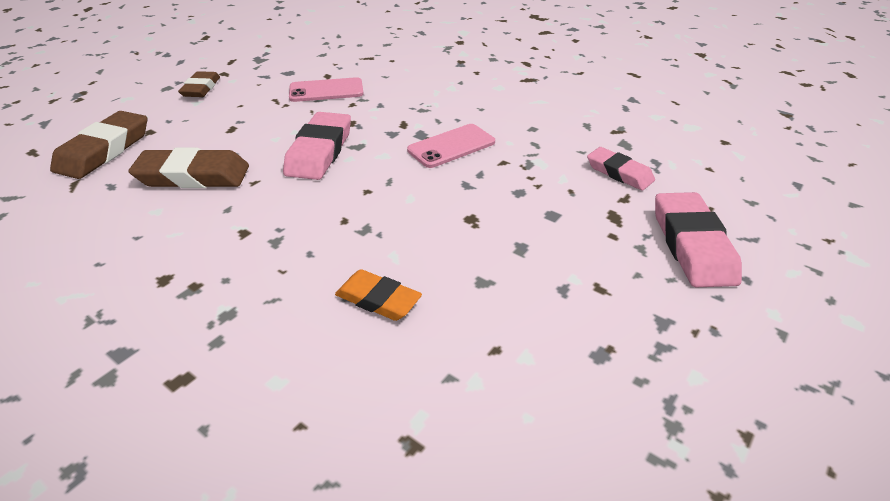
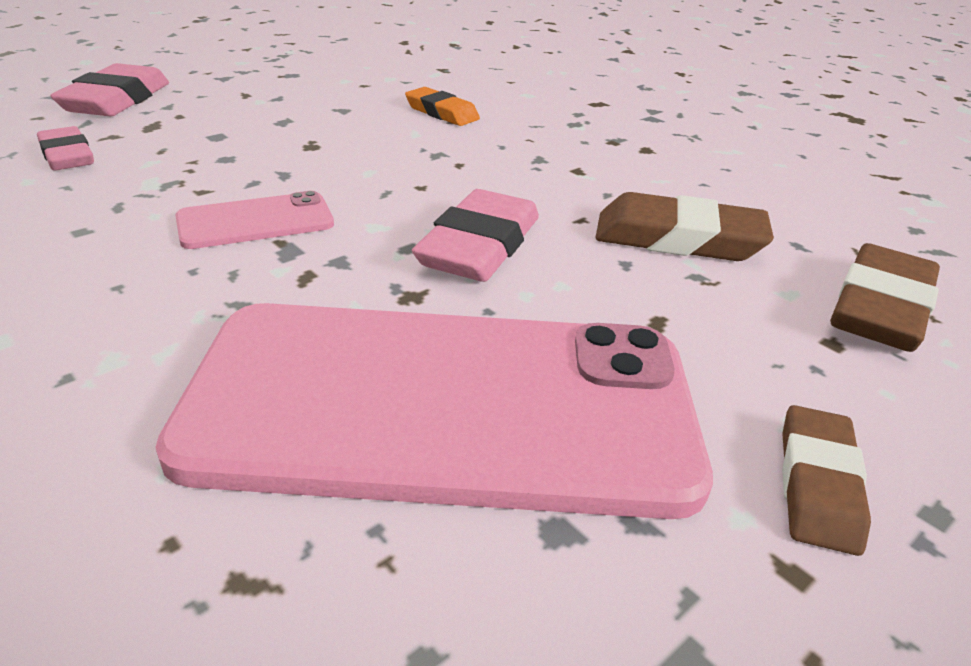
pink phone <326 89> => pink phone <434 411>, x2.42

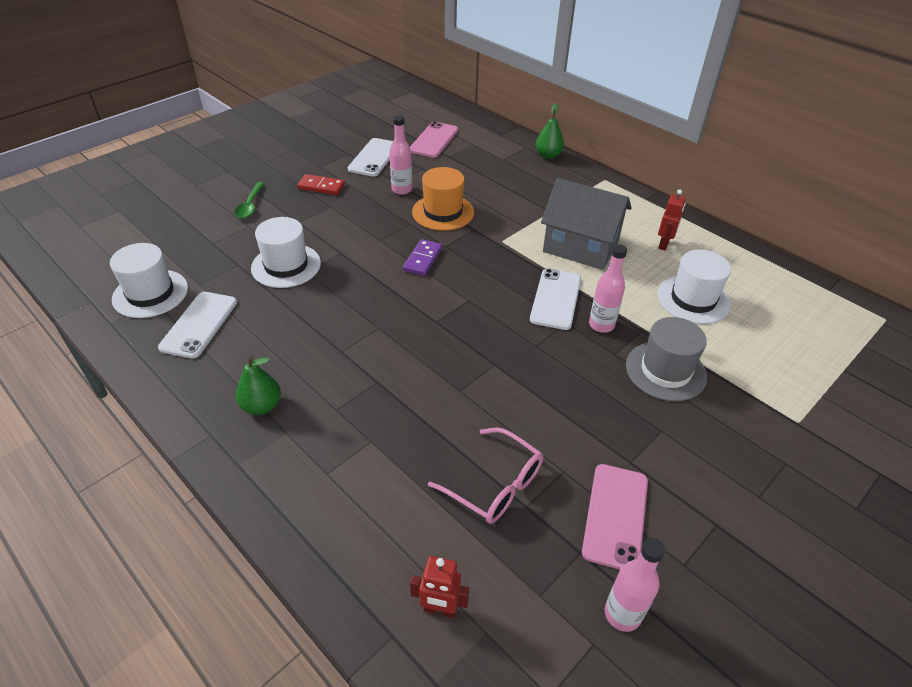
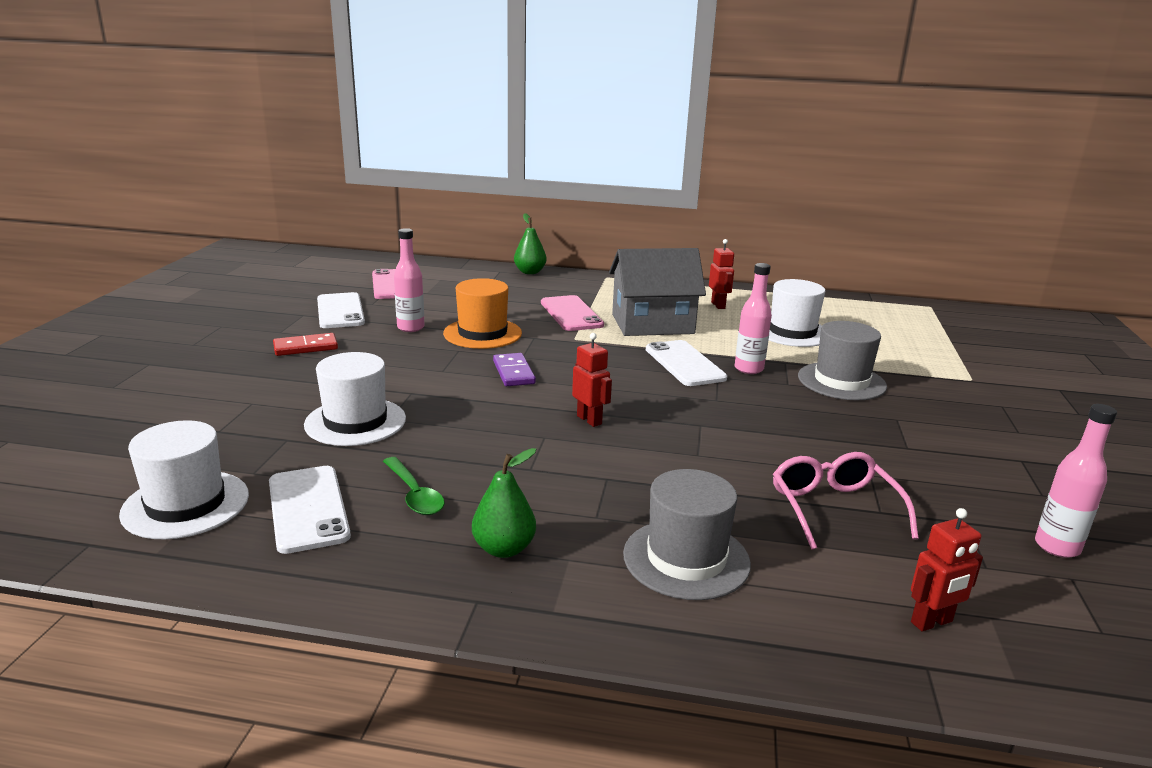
green spoon <249 200> => green spoon <414 486>, move
pink glasses <485 475> => pink glasses <846 501>, 105 degrees counterclockwise
pink phone <615 517> => pink phone <572 313>, move
nothing => red robot <592 380>
nothing => grey hat <687 534>

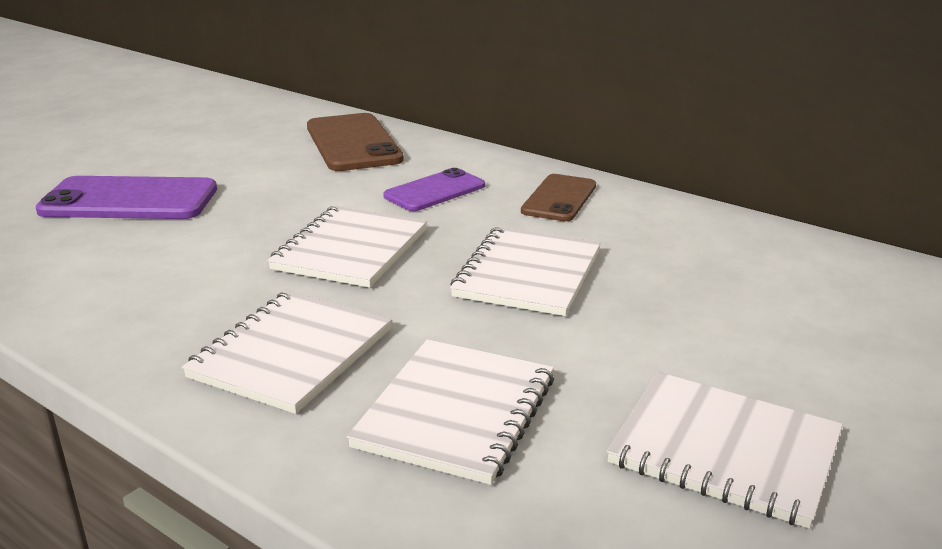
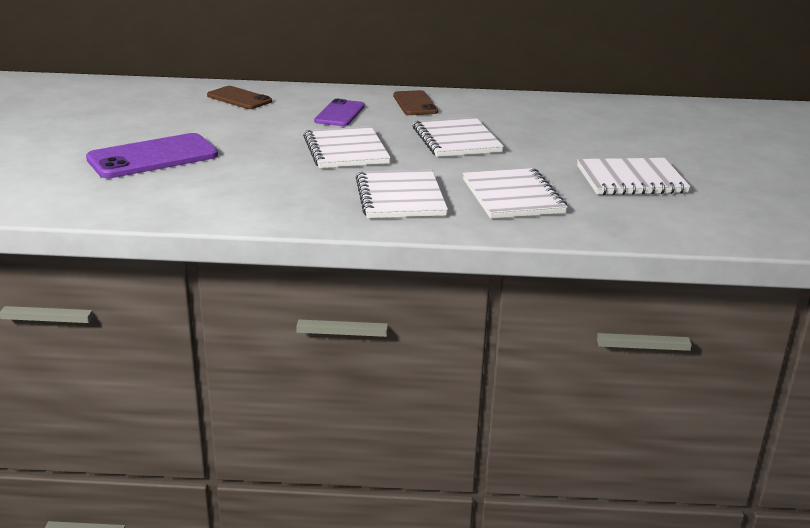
brown phone <355 142> => brown phone <239 97>, x0.63

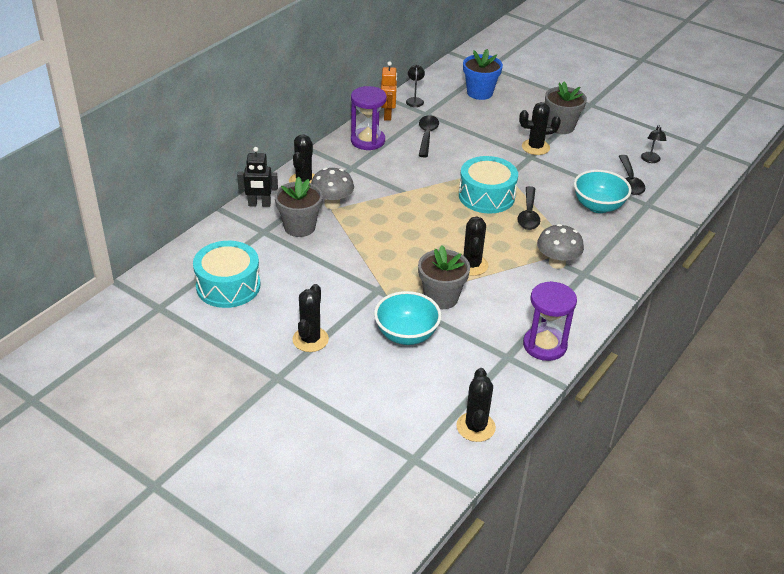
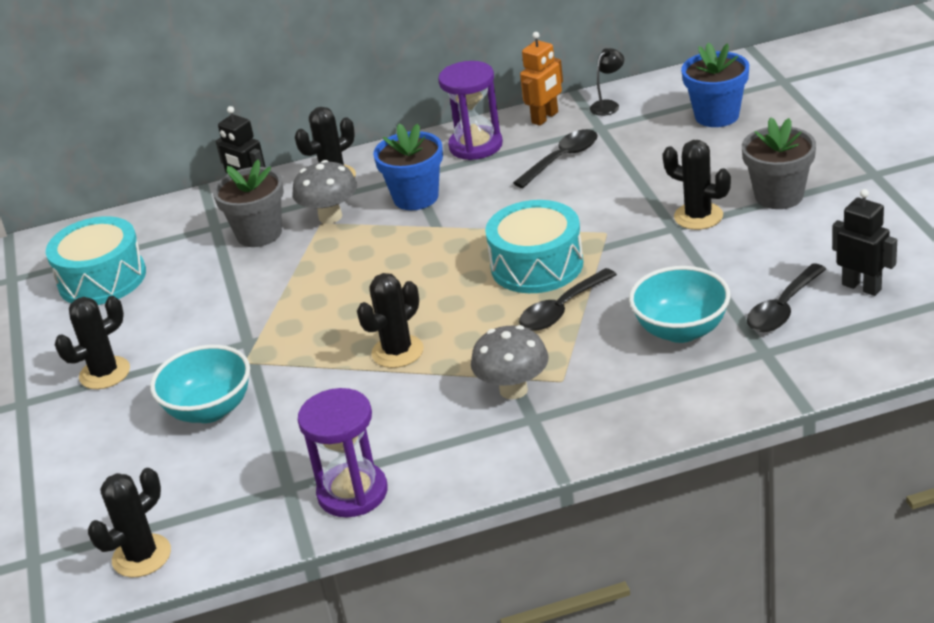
grey flower pot <444 277> => nothing
black lamp <654 144> => black robot <864 242>
nothing => blue flower pot <408 166>

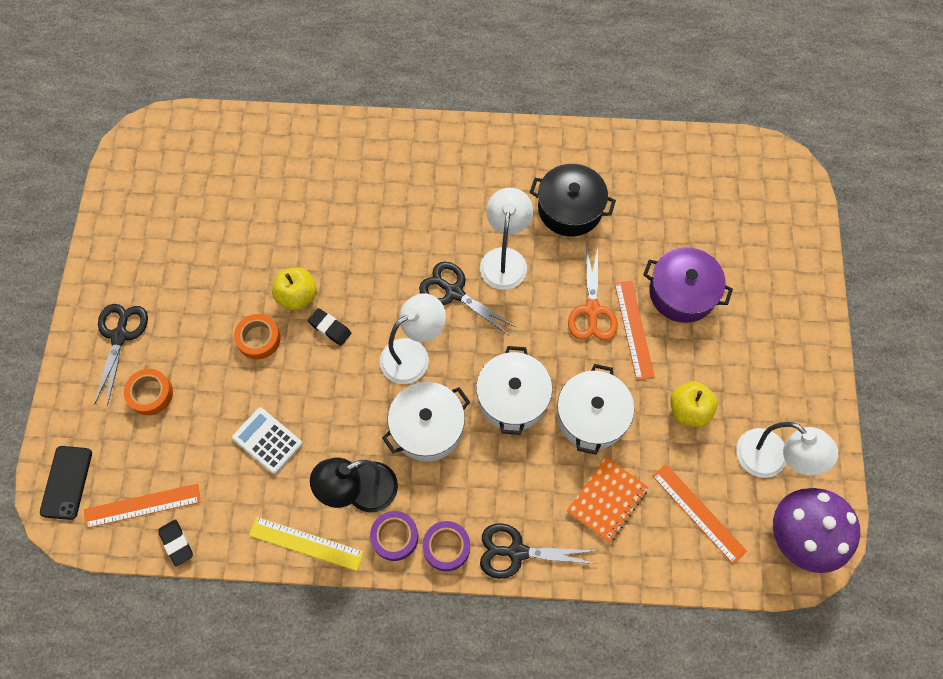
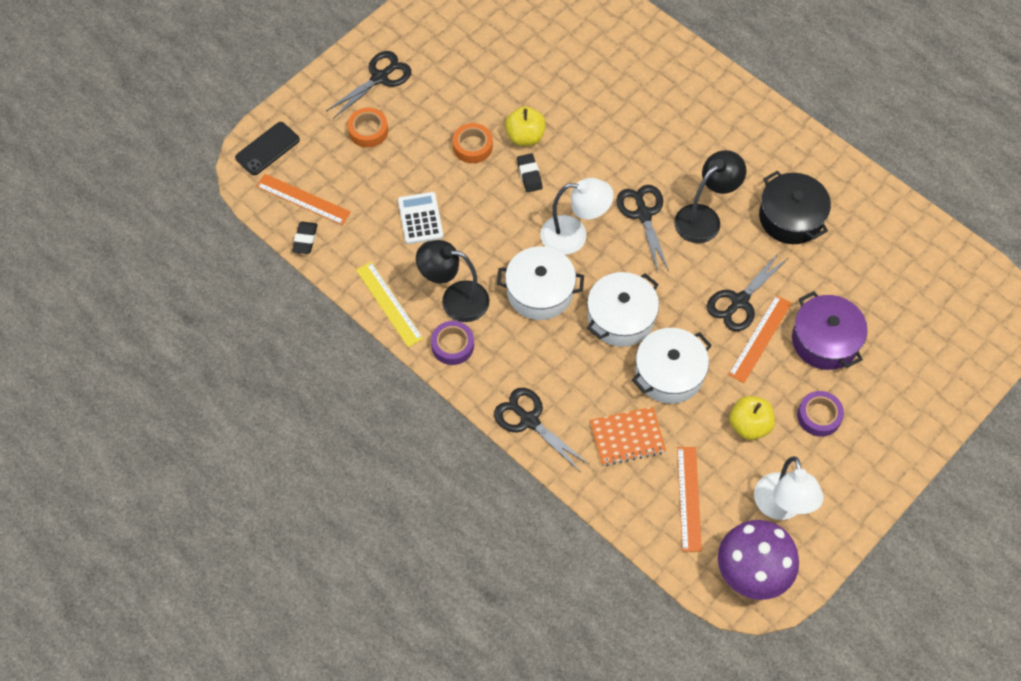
purple tape <446 546> => purple tape <820 414>, move
white lamp <506 239> => black lamp <710 196>
orange scissors <593 293> => black scissors <747 291>

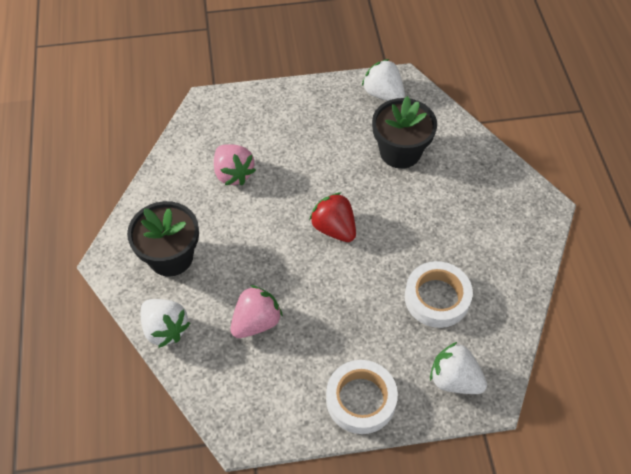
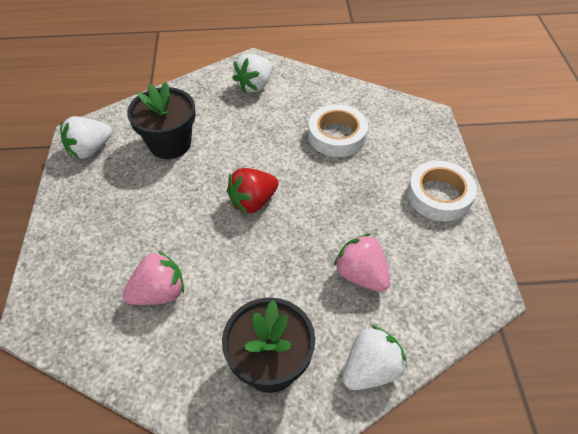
white strawberry <458 368> => white strawberry <252 73>, move

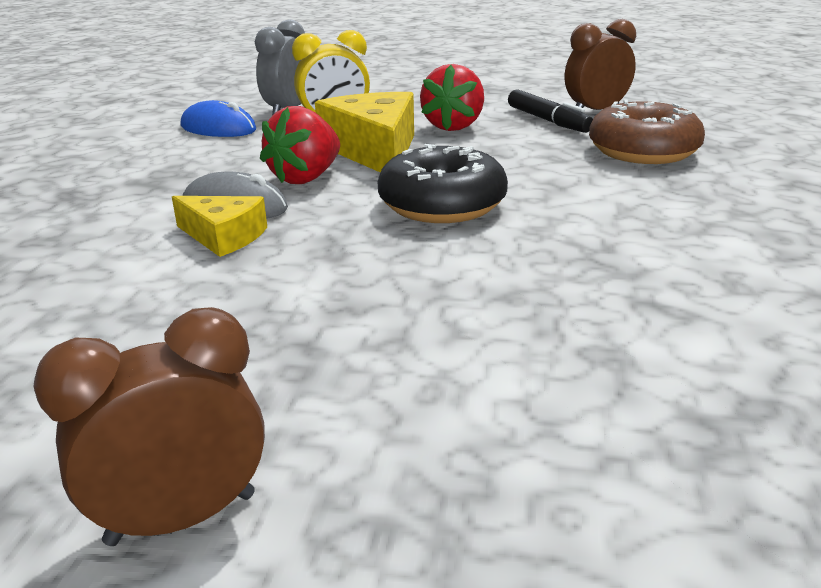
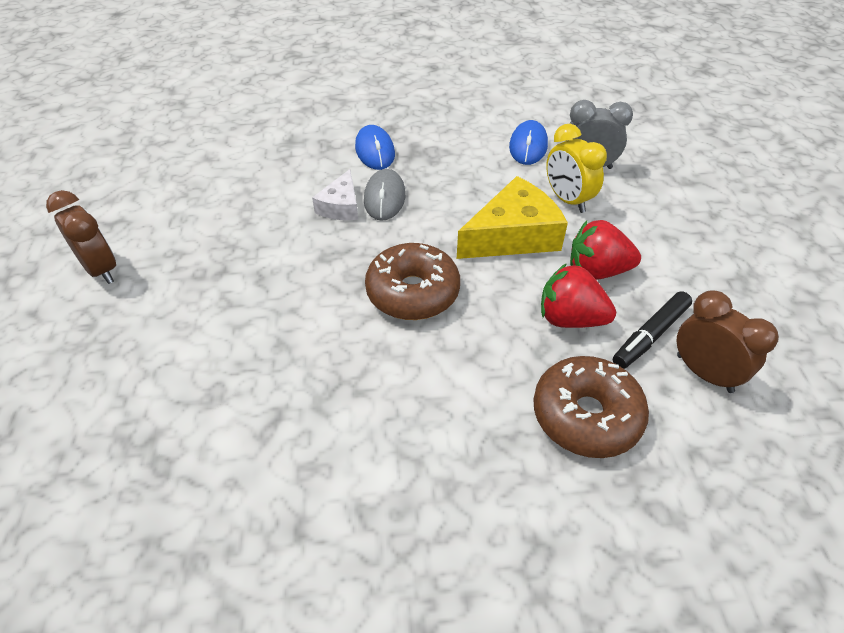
yellow cheese <219 226> => white cheese <335 194>
red strawberry <300 145> => red strawberry <578 295>, move
black donut <443 183> => brown donut <412 281>
nothing => blue mouse <375 147>

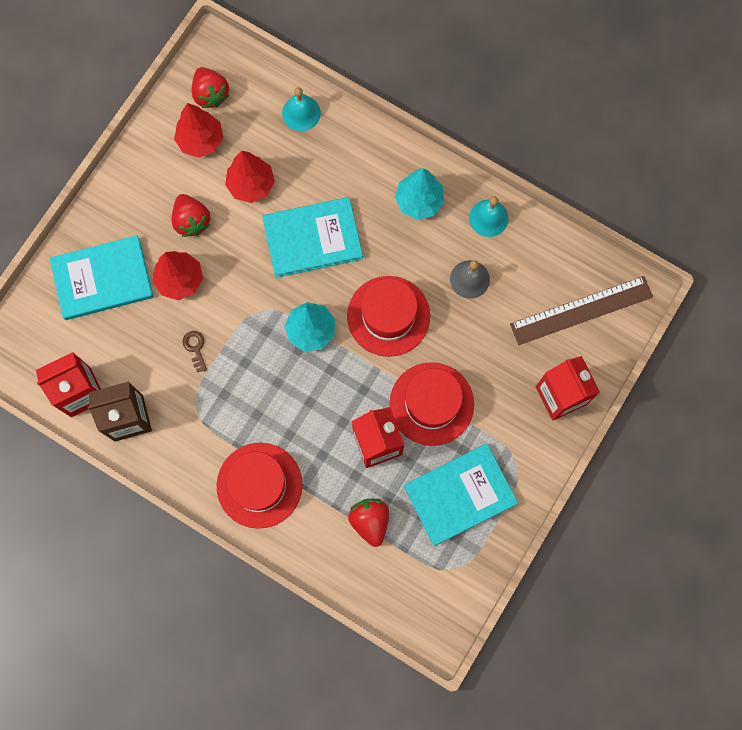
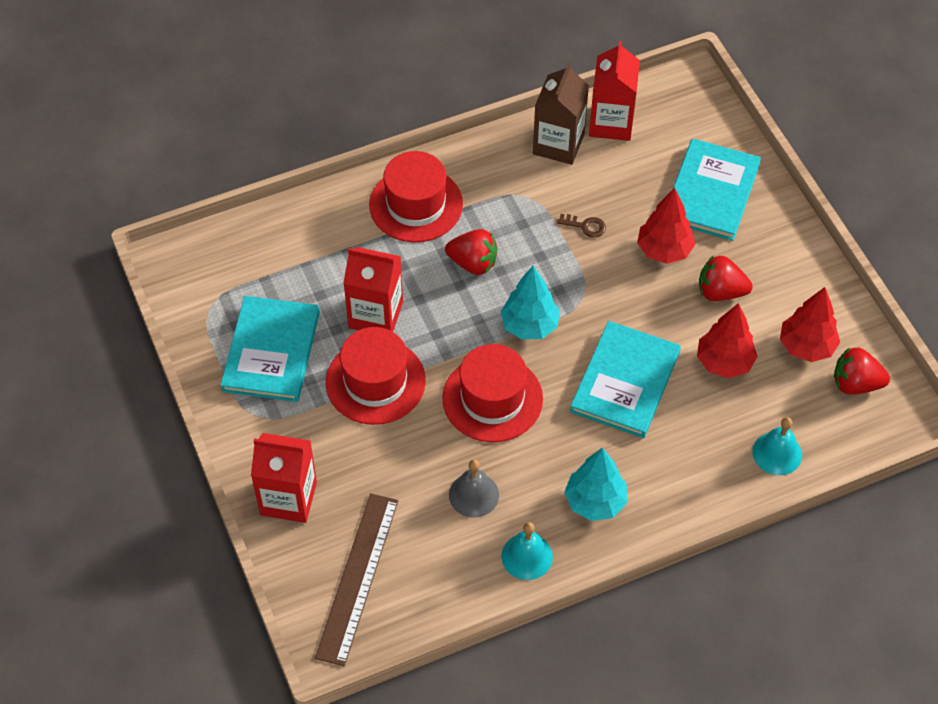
red strawberry <368 522> => red strawberry <471 252>, move

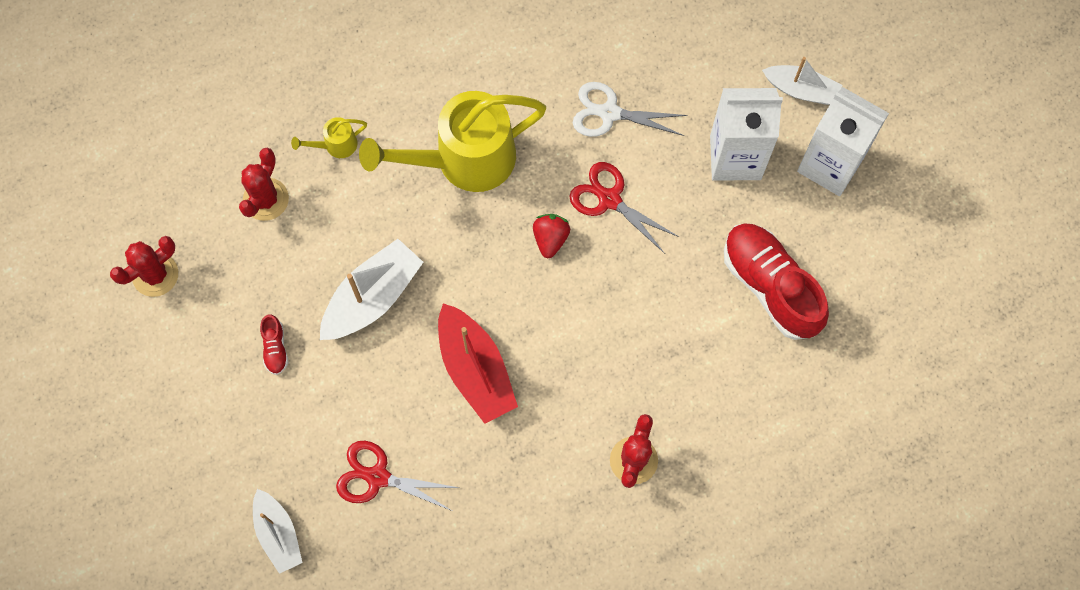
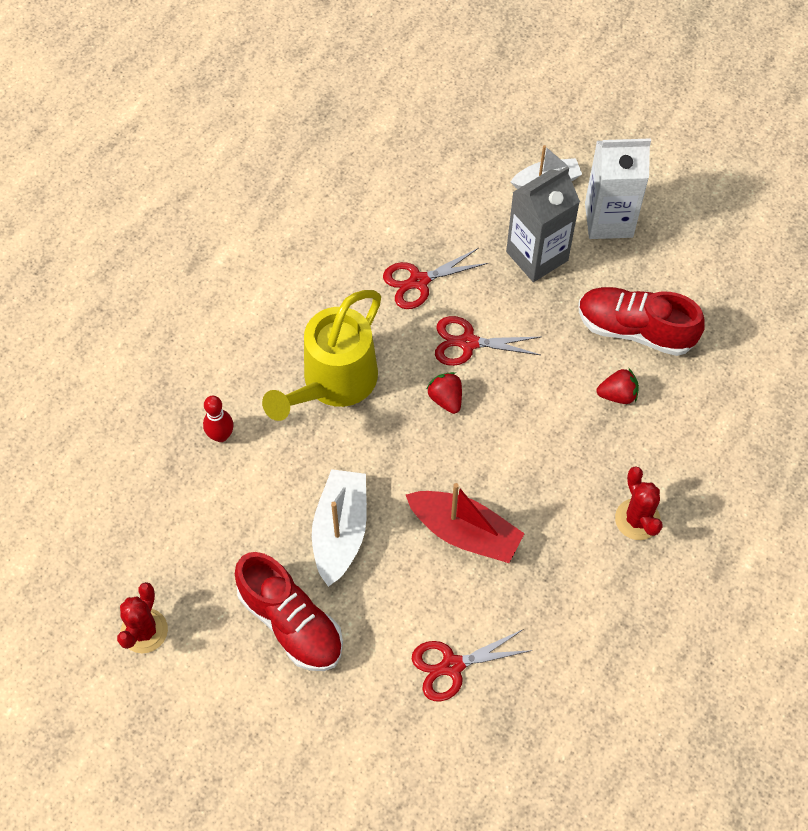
red cactus <264 184> => nothing
white boat <278 531> => nothing
red shoe <274 344> => red shoe <289 611>, x2.35
yellow watering can <329 137> => red bowling pin <218 419>
white scissors <630 109> => red scissors <435 278>
white carton <746 134> => grey carton <543 224>
nothing => red strawberry <618 386>

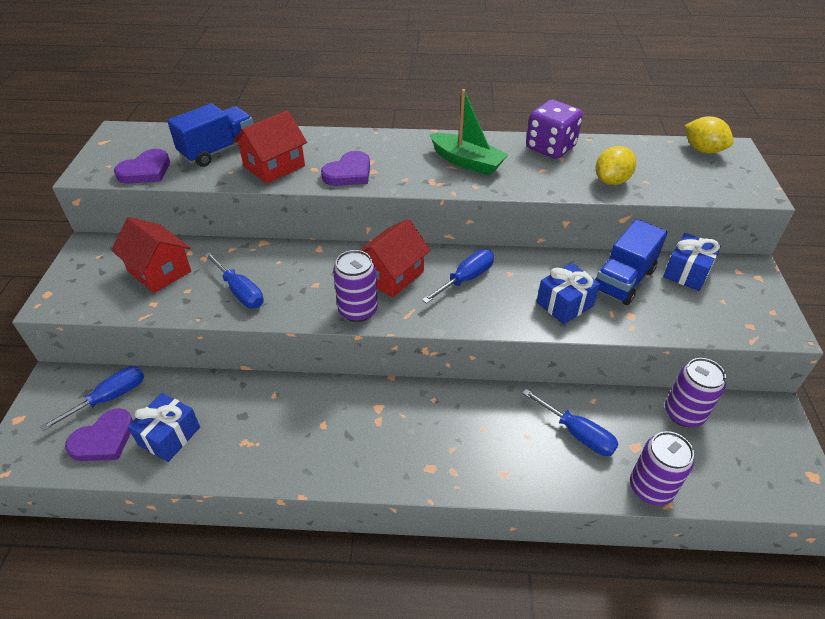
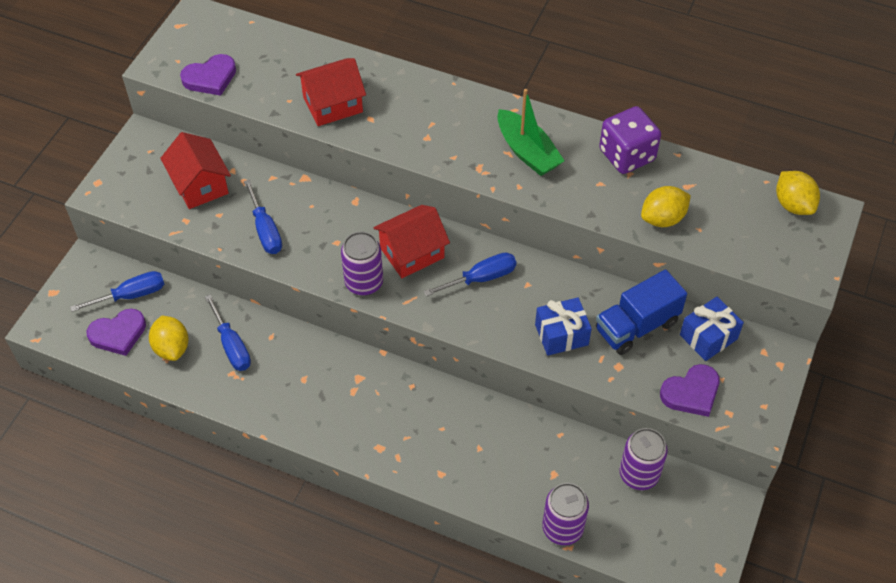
blue gift <164 427> => yellow lemon <169 338>
blue truck <210 135> => nothing
purple heart <345 168> => purple heart <690 390>, move
blue screwdriver <570 422> => blue screwdriver <228 332>, move

